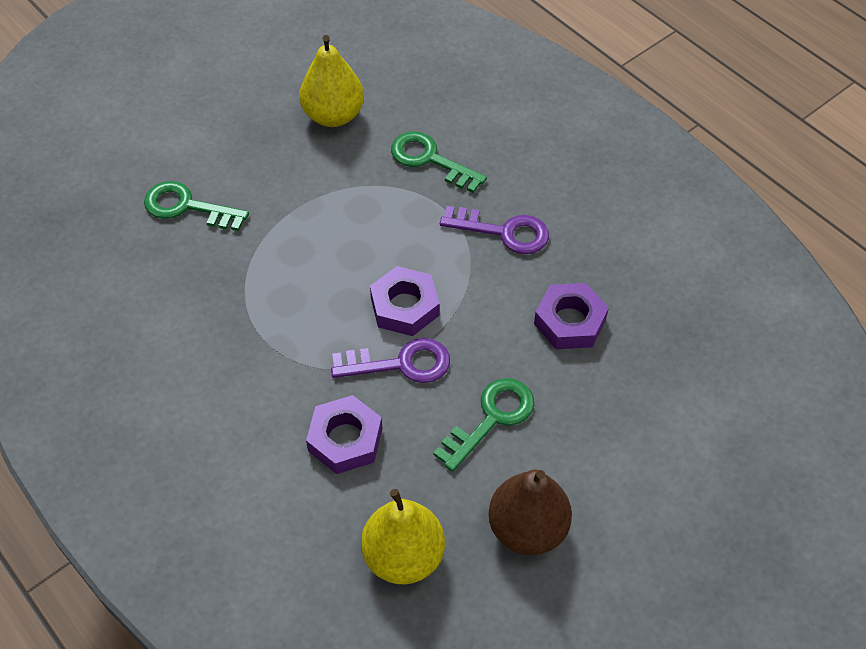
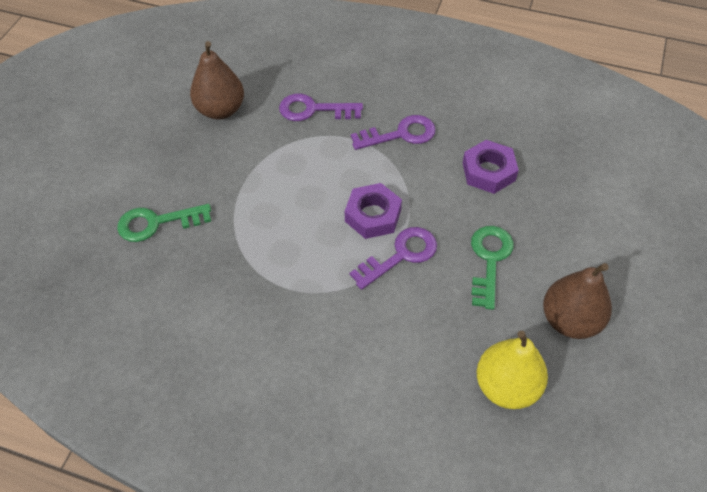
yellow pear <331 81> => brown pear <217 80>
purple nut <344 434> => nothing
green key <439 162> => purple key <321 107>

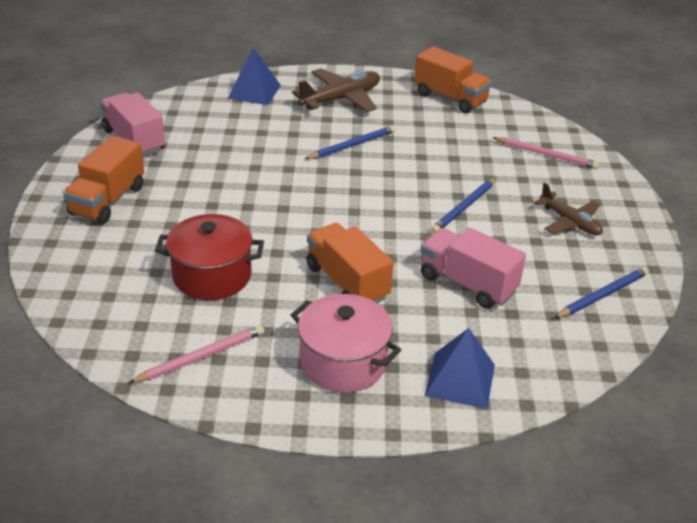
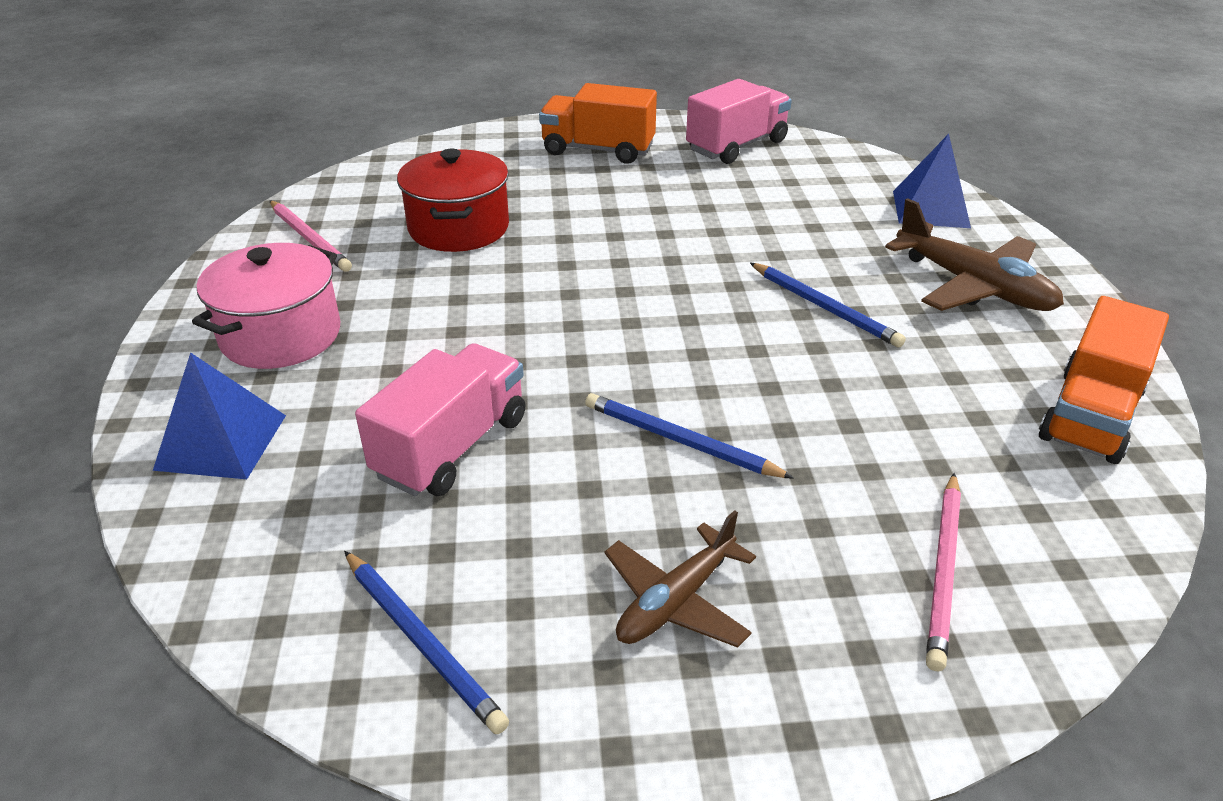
orange truck <350 263> => nothing

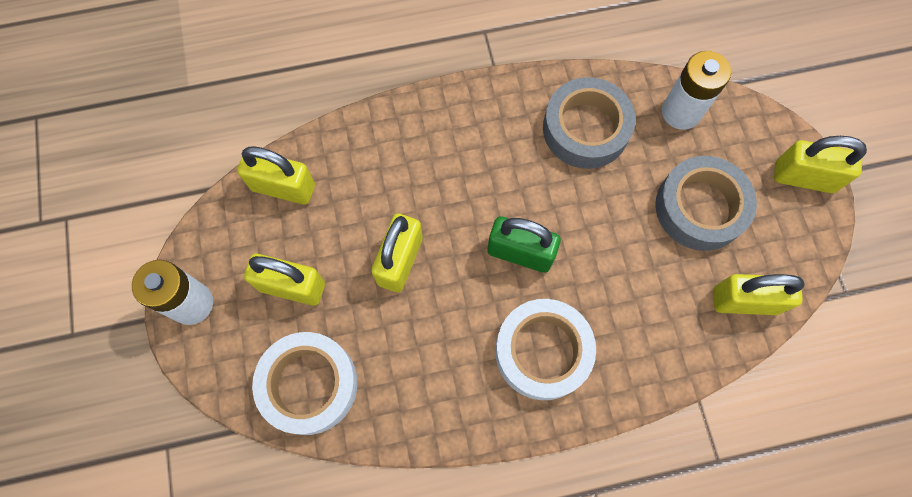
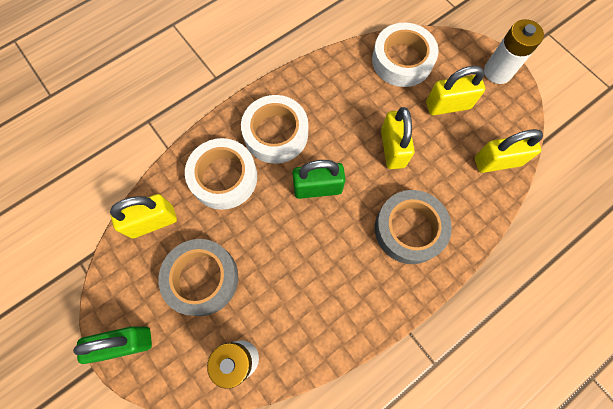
grey tape <589 123> => grey tape <413 227>, move
yellow padlock <820 164> => green padlock <112 345>
nothing => white tape <221 174>

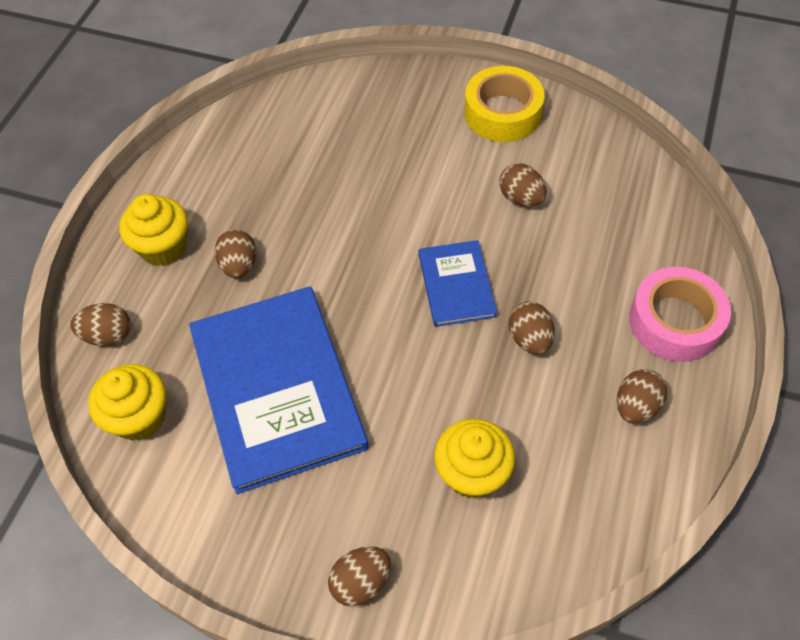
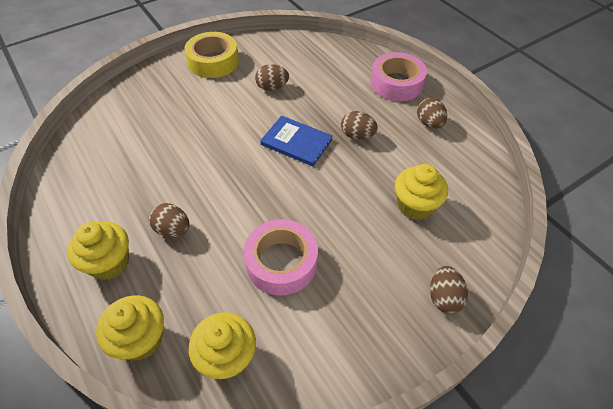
brown egg <100 324> => yellow cupcake <130 328>
blue book <279 390> => pink tape <281 257>

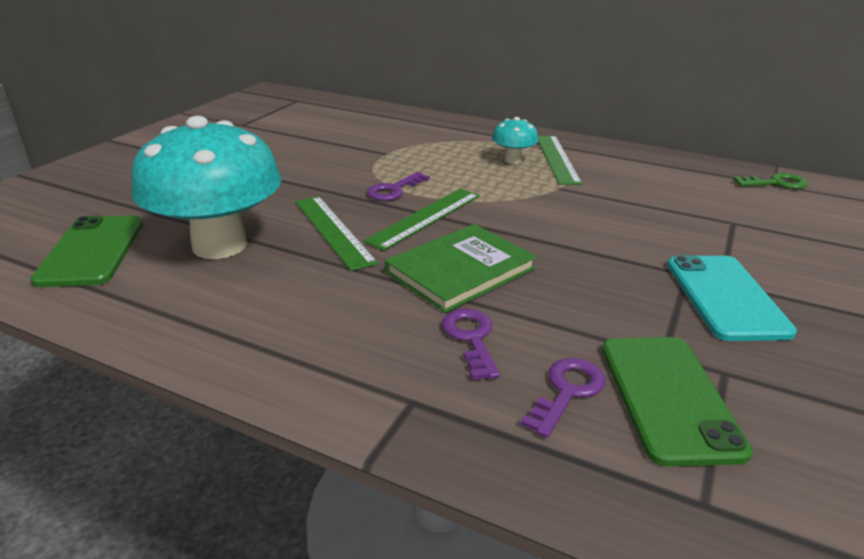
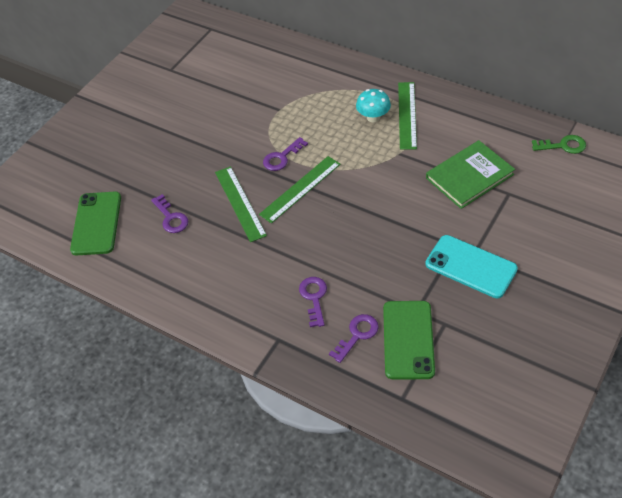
turquoise mushroom <206 187> => purple key <169 213>
green book <461 268> => green book <470 174>, move
turquoise phone <732 298> => turquoise phone <471 266>, 60 degrees counterclockwise

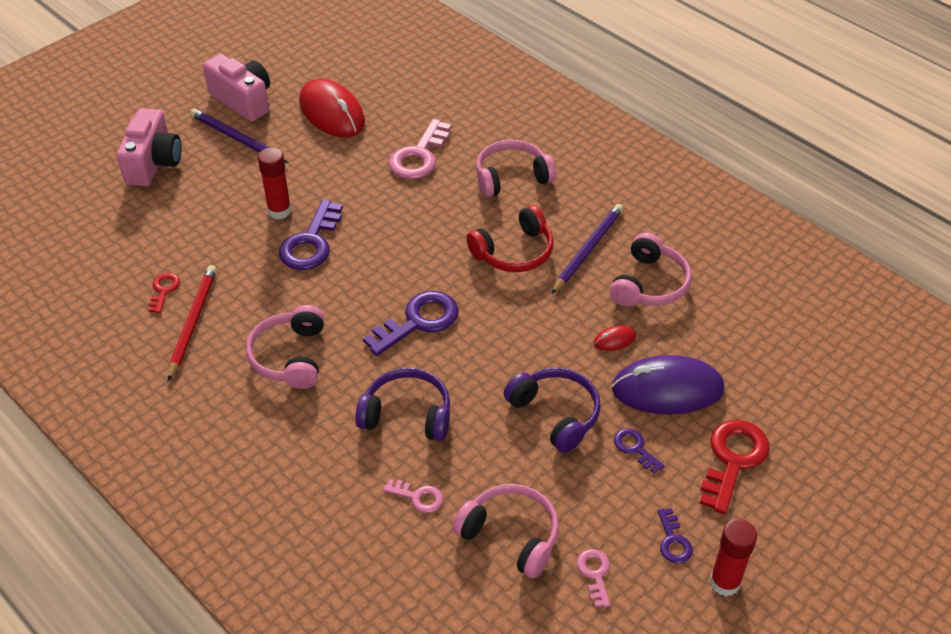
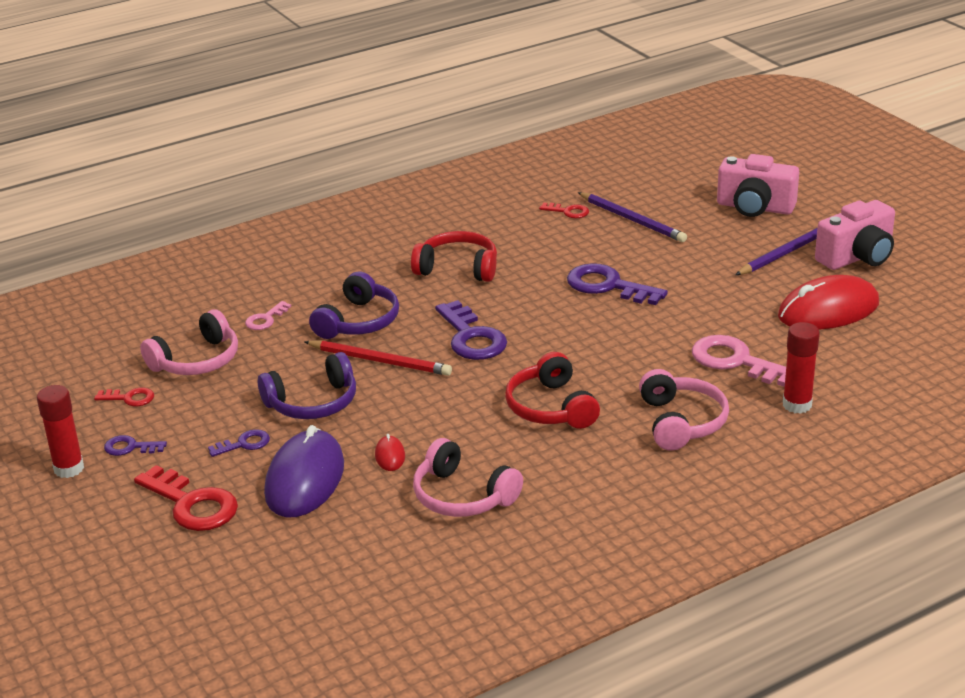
red pencil <192 323> => red pencil <378 358>, move
pink headphones <285 347> => red headphones <454 256>
red glue stick <274 183> => red glue stick <801 368>, move
purple pencil <587 249> => purple pencil <632 217>, move
pink key <593 578> => red key <124 397>

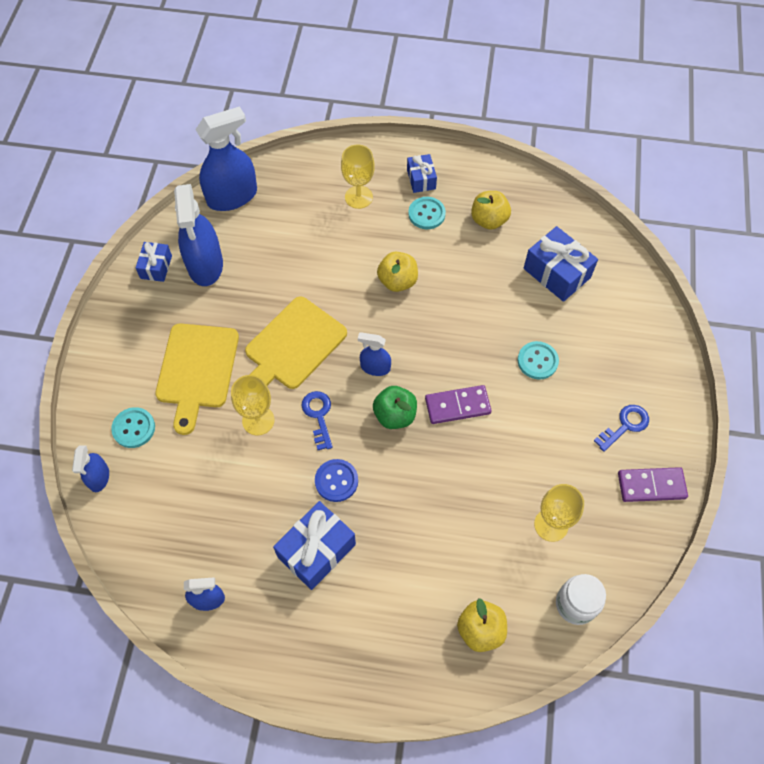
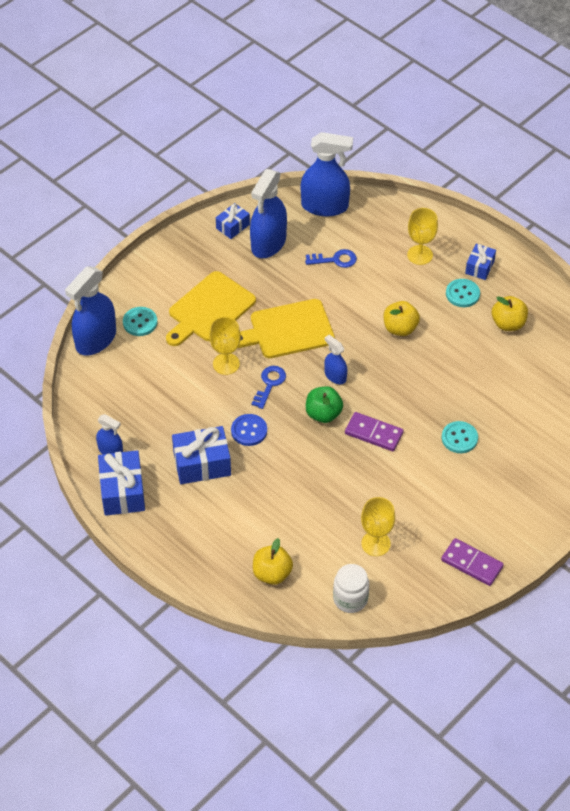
blue spray bottle <90 469> => blue spray bottle <90 311>, x1.93
blue gift <561 264> => blue gift <121 483>, move
blue key <621 428> => blue key <331 258>, move

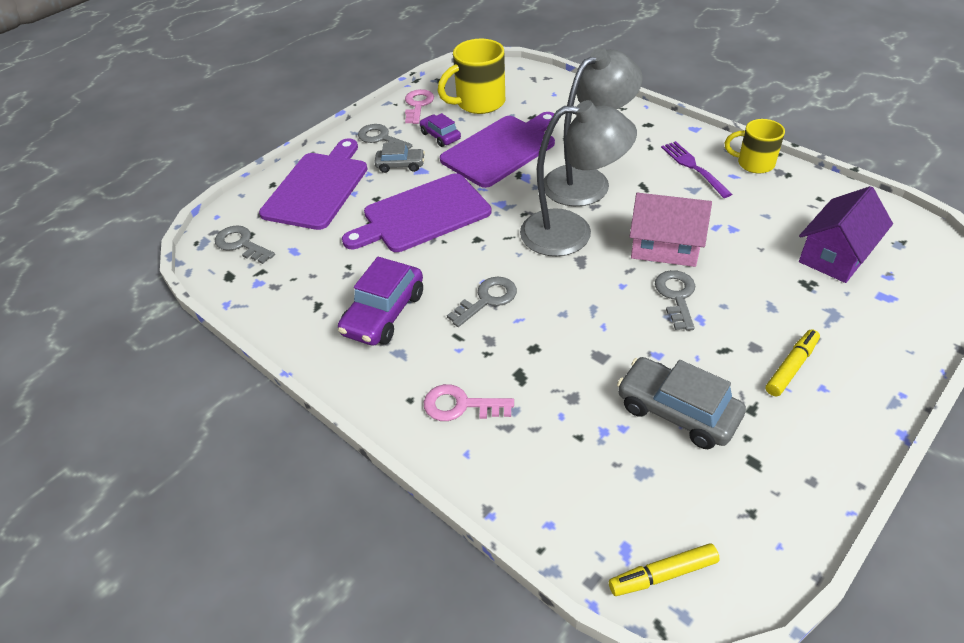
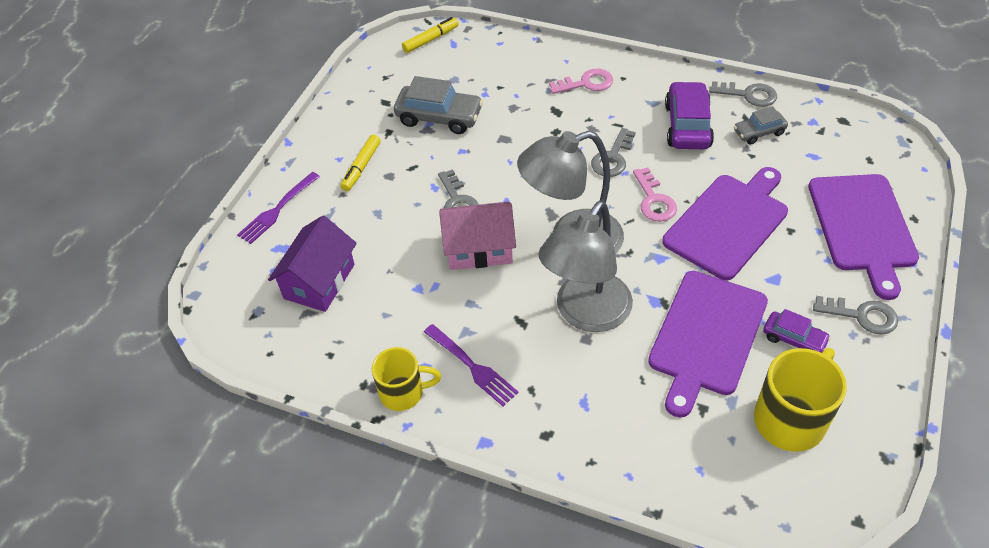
grey key <245 245> => grey key <743 94>, move
grey car <399 158> => grey car <761 125>, move
pink key <419 106> => pink key <655 194>, move
nothing => purple fork <278 208>

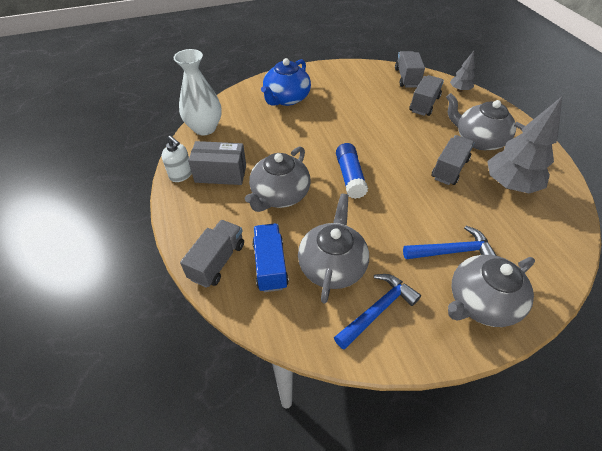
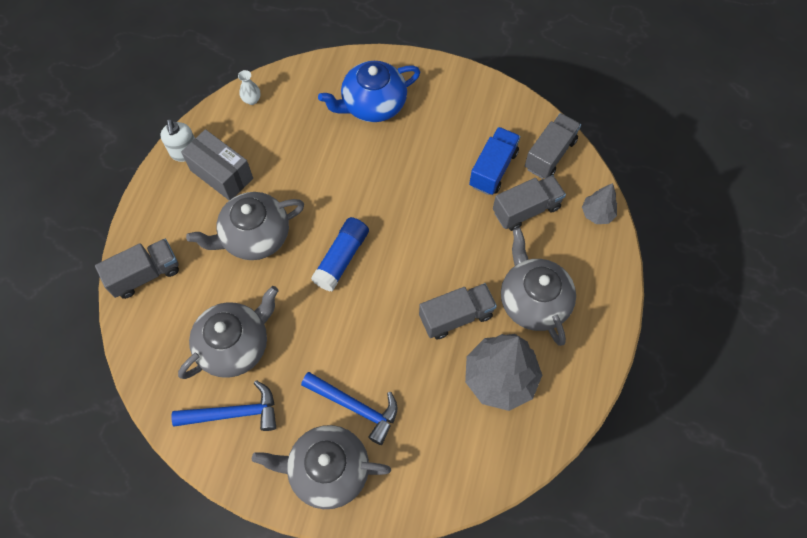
white vase <198 92> => white vase <249 87>, x0.41
blue truck <270 258> => blue truck <495 161>, move

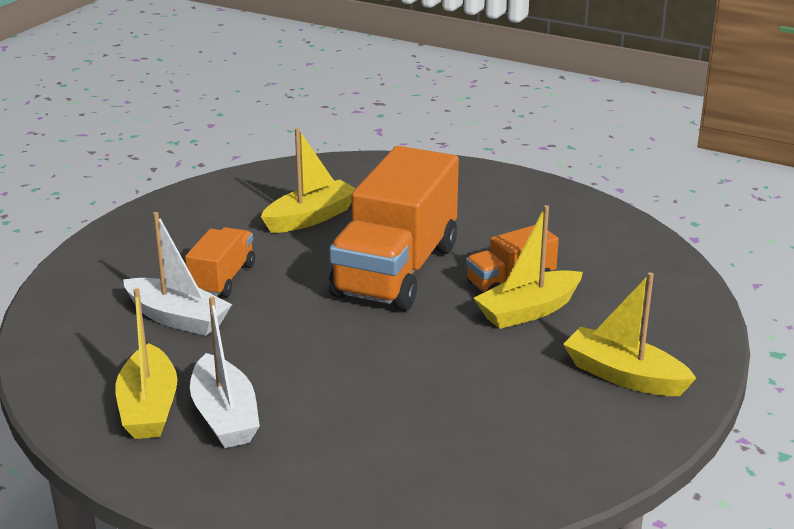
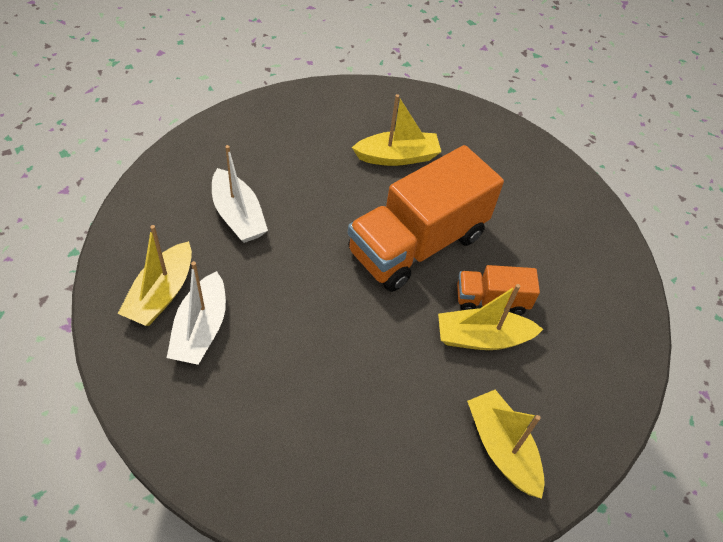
orange truck <220 262> => nothing

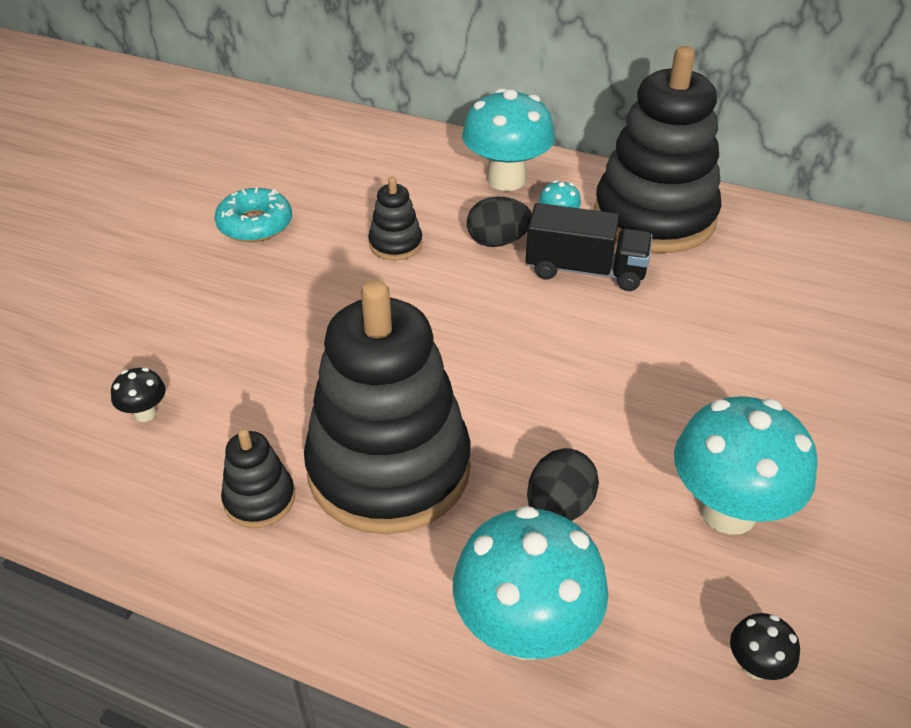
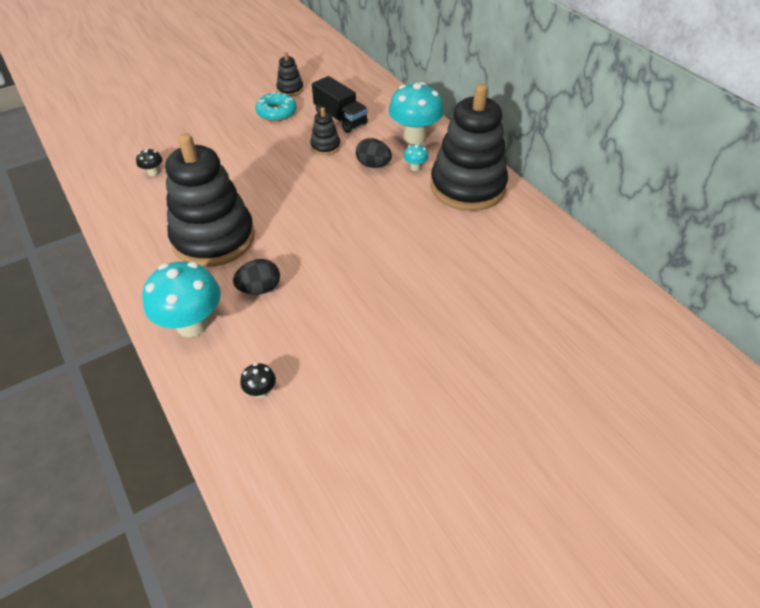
black stacking toy <258 478> => black stacking toy <290 74>, move
black truck <588 247> => black truck <340 104>, move
turquoise mushroom <746 465> => nothing

